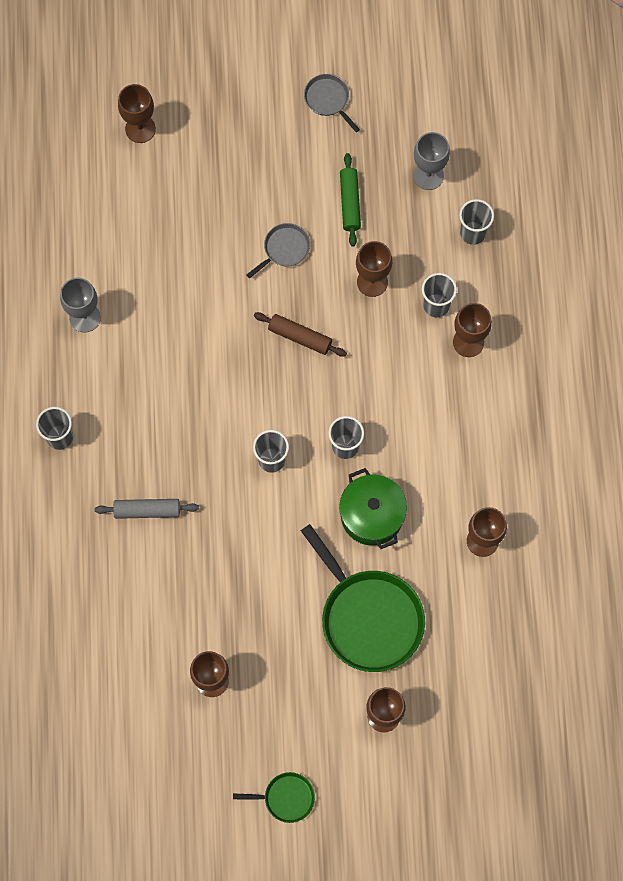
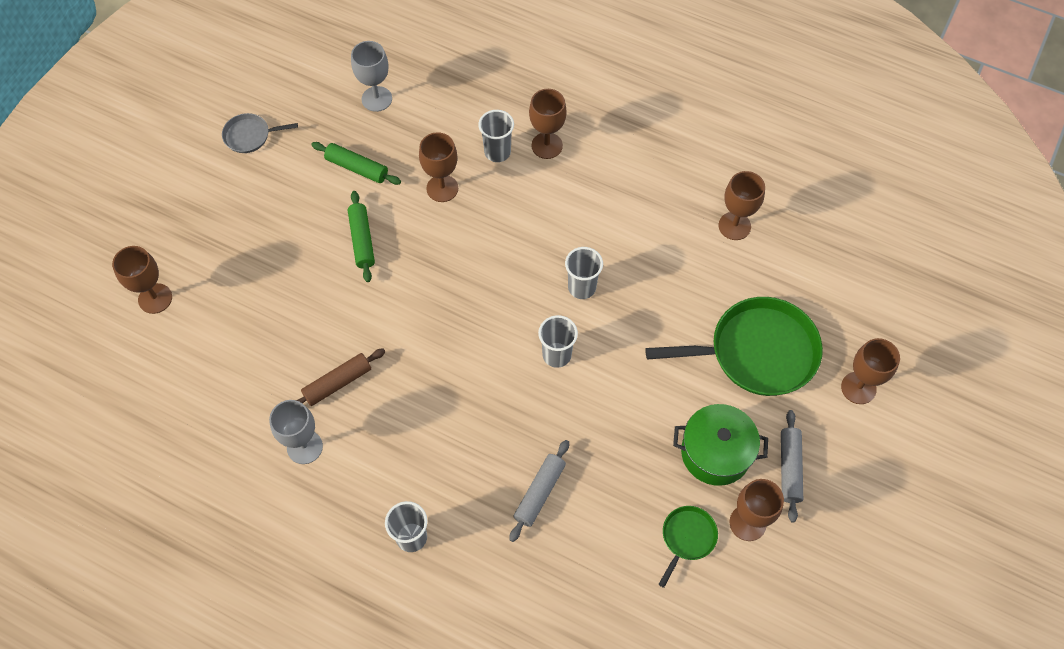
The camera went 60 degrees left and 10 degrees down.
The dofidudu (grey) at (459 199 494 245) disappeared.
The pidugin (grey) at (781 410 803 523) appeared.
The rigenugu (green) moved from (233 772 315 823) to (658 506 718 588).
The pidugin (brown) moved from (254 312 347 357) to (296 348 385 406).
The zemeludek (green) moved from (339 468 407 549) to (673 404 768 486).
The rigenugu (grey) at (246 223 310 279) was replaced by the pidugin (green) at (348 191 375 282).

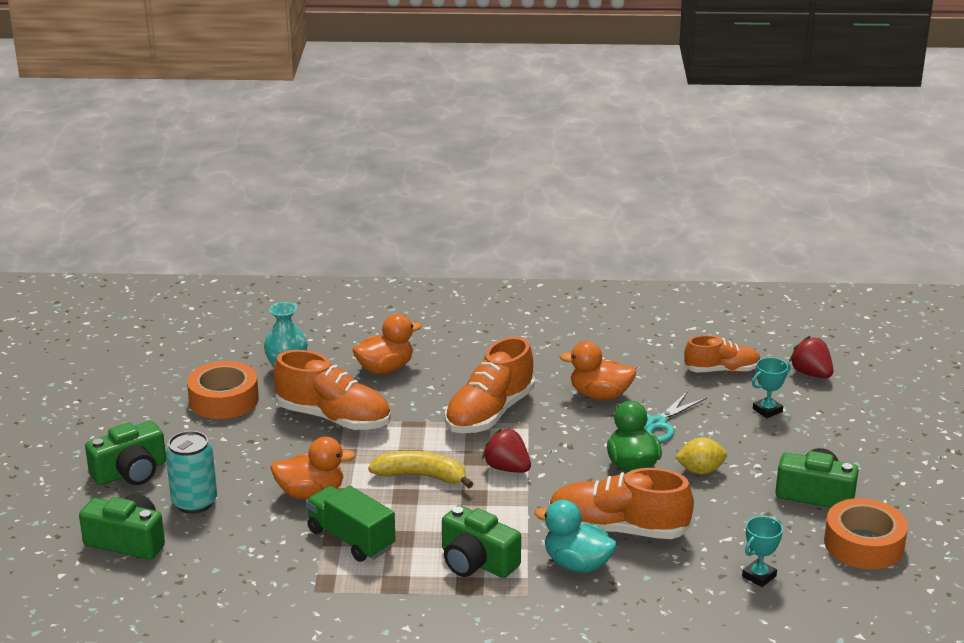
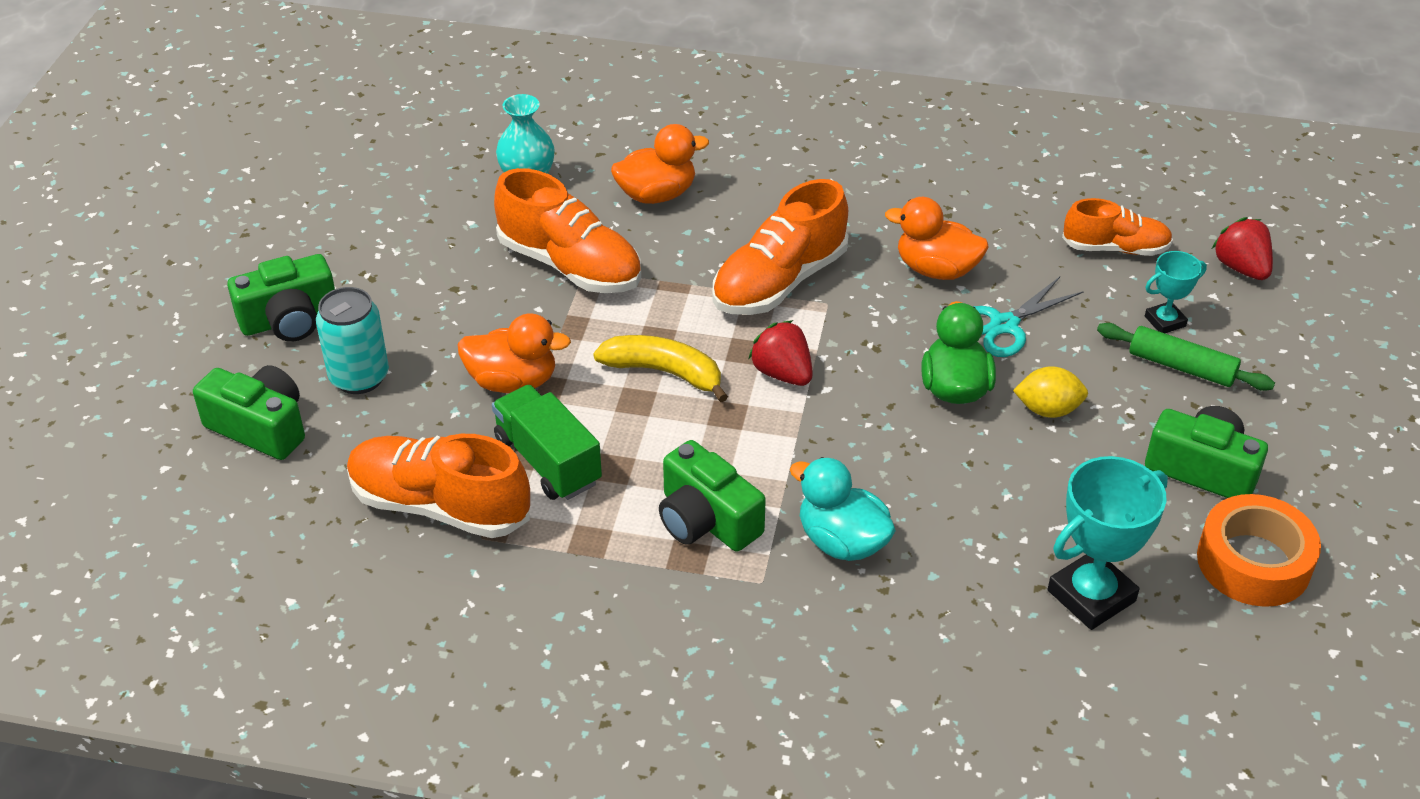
The camera went 10 degrees right and 15 degrees up.
The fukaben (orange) at (187 361 259 419) disappeared.
The pidugin (green) at (1097 323 1275 391) appeared.
The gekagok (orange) moved from (549 468 694 539) to (347 434 530 538).
The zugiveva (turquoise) at (742 516 783 587) changed to 1.81 times the size.

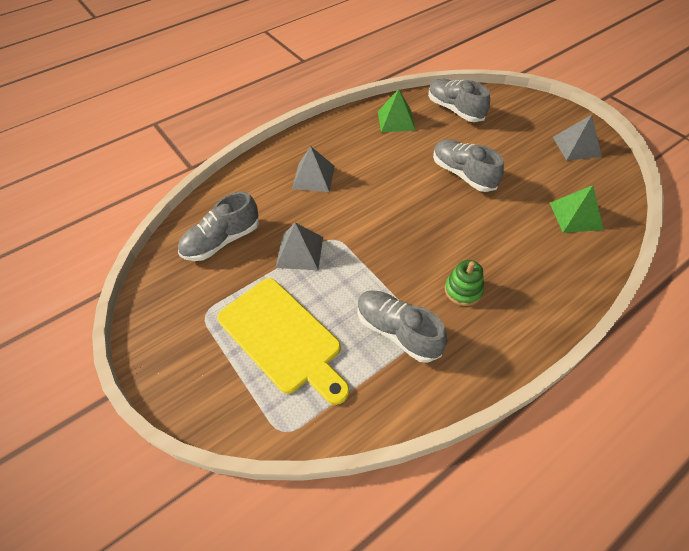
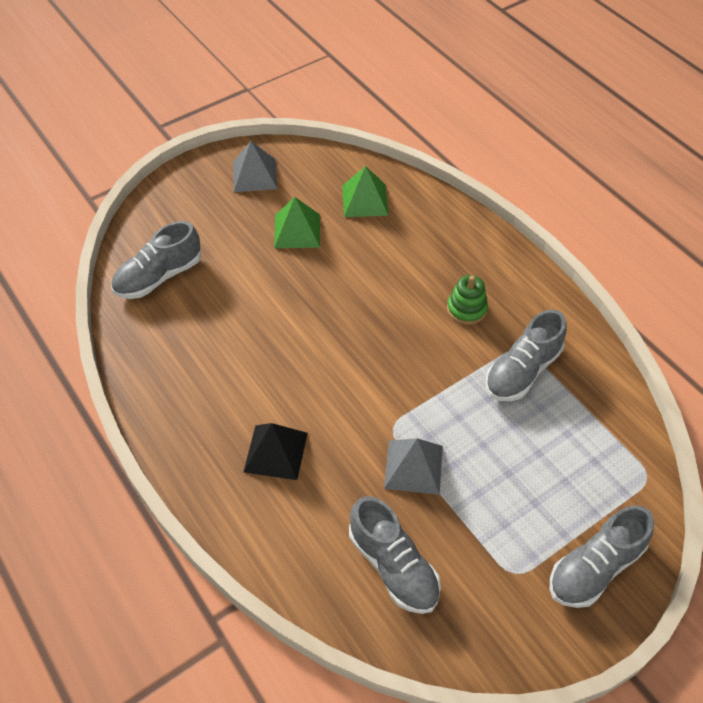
The camera went 90 degrees left and 0 degrees up.
The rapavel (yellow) at (218 278 350 405) disappeared.
The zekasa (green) moved from (378 89 416 132) to (274 197 320 248).
The gekagok (grey) moved from (433 139 504 192) to (550 505 654 608).
The zekasa (grey) at (292 146 335 192) became the zekasa (black) at (243 423 308 480).

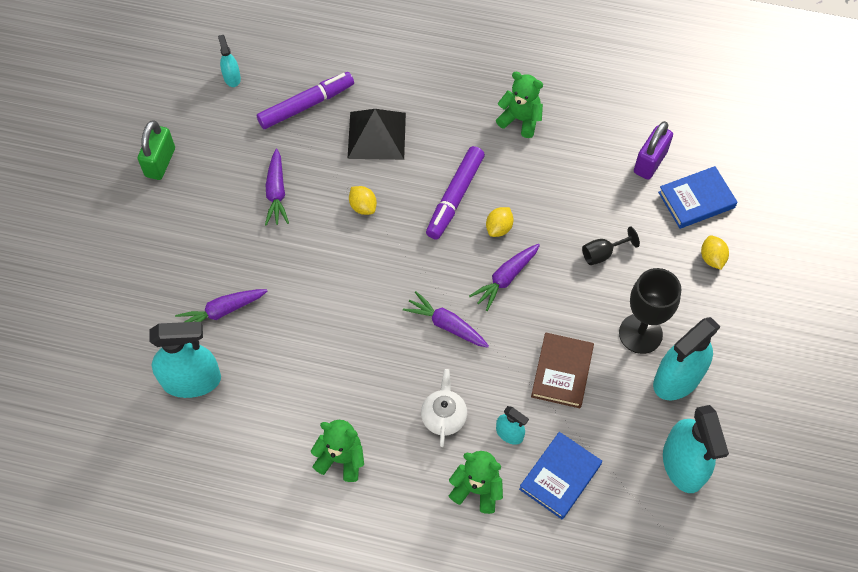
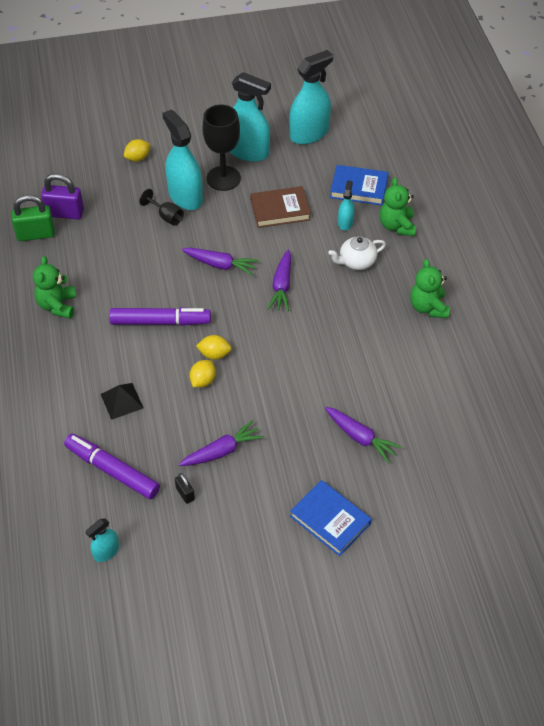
The camera went 115 degrees left and 10 degrees down.
The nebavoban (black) at (175 473 195 504) appeared.
The nebavoban (green) moved from (138 120 175 180) to (11 195 55 241).
The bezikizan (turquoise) moved from (149 322 221 398) to (162 109 203 210).
The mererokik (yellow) moved from (486 207 514 237) to (196 335 231 360).
The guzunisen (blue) moved from (658 166 738 229) to (290 480 371 556).
The zekasa (black) at (347 109 406 160) changed to 0.60 times the size.

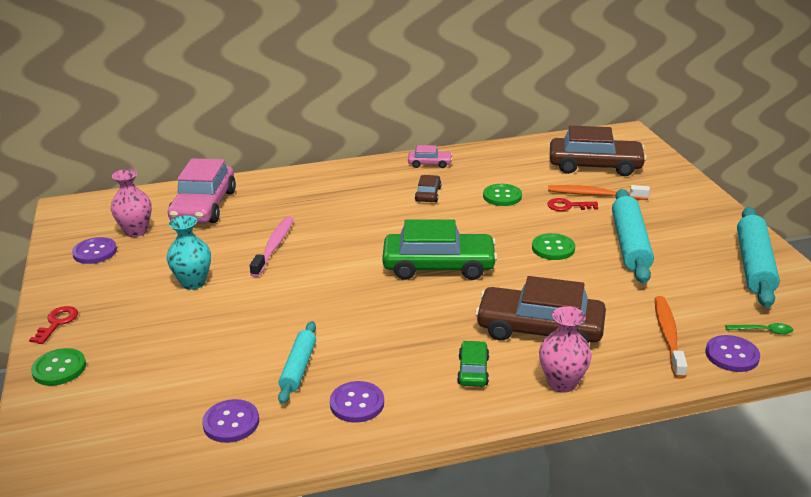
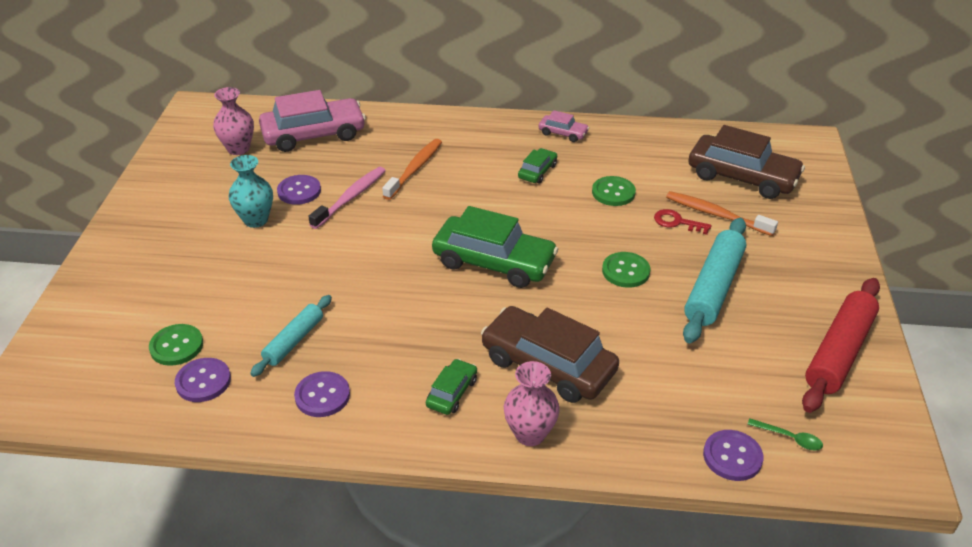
The camera went 20 degrees right and 10 degrees up.
The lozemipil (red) at (29 306 78 344) disappeared.
The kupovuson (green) moved from (31 348 86 386) to (149 324 203 366).
The kupovuson (purple) moved from (72 237 117 264) to (277 175 321 205).
The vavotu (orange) moved from (655 296 688 379) to (382 139 442 200).
The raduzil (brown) at (415 175 442 202) became the raduzil (green) at (518 148 557 183).
The pidugin (turquoise) at (737 207 780 307) became the pidugin (red) at (802 278 880 413).
The raduzil (pink) at (168 158 236 223) turned 135 degrees counterclockwise.

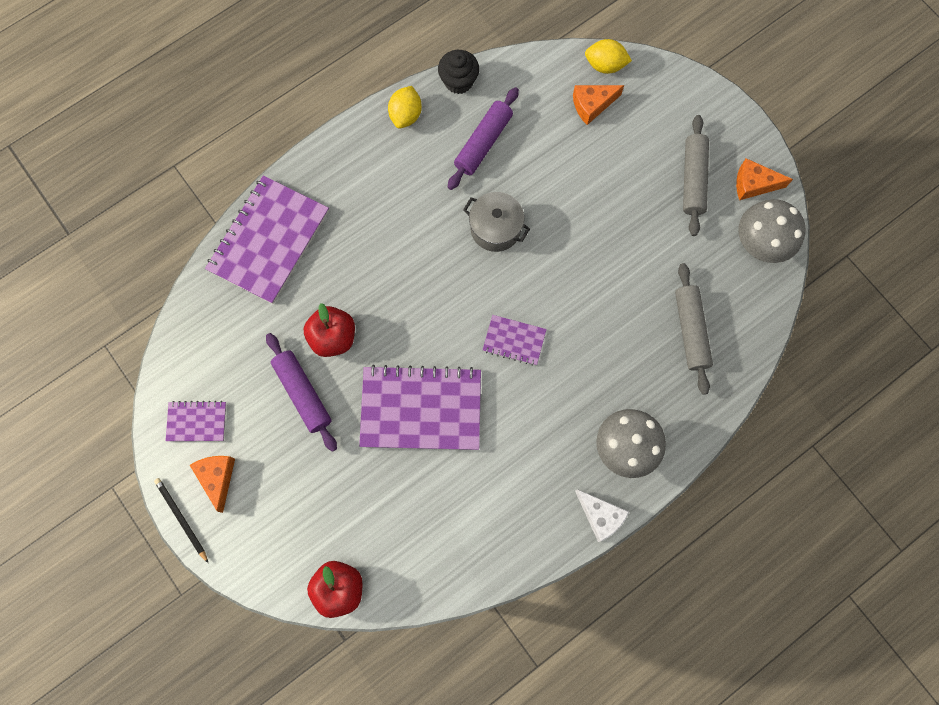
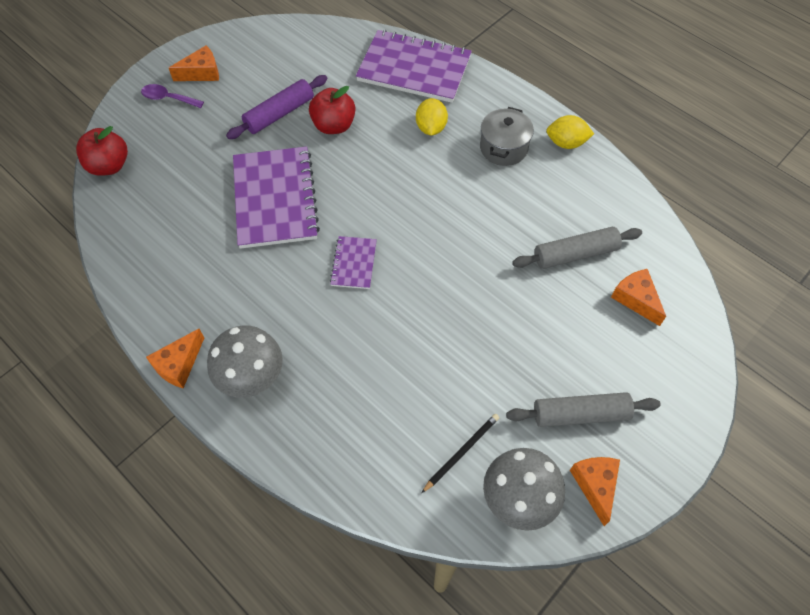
The camera went 80 degrees right and 15 degrees down.
The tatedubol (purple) at (165 401 226 441) disappeared.
The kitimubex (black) at (438 50 479 94) disappeared.
The pidugin (purple) at (448 87 519 190) disappeared.
The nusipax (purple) at (141 84 204 108) appeared.
The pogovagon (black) moved from (154 478 208 563) to (422 414 499 493).
The zemeludek (grey) moved from (463 192 530 252) to (480 107 534 166).
The mererokik (yellow) moved from (585 39 632 74) to (416 98 448 136).
The pidugin (grey) moved from (675 263 713 395) to (512 227 642 269).
The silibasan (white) at (575 489 629 542) became the silibasan (orange) at (146 329 204 388).

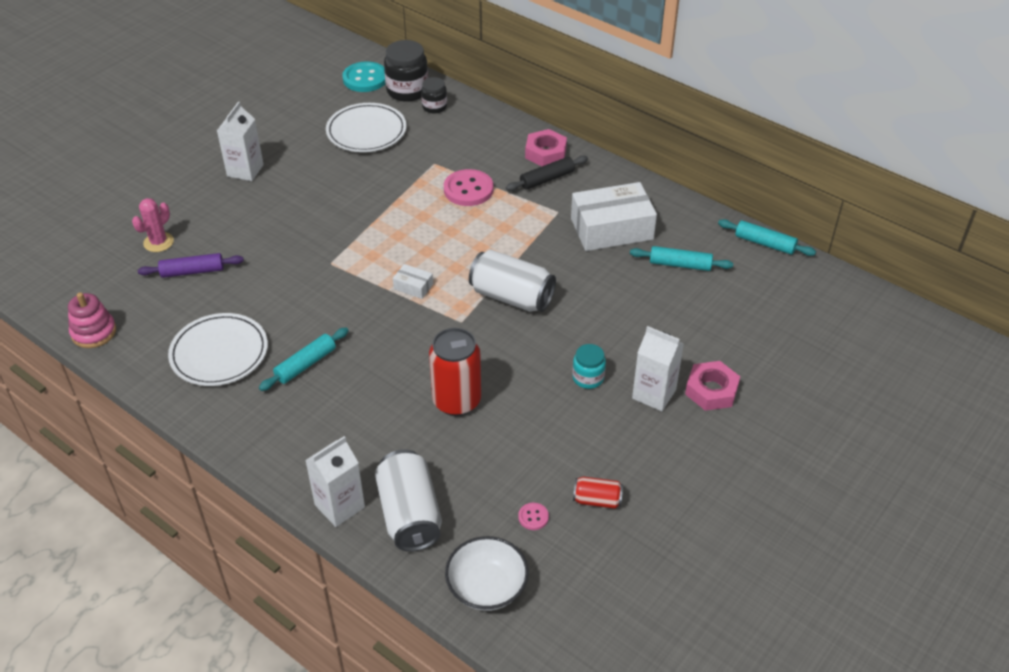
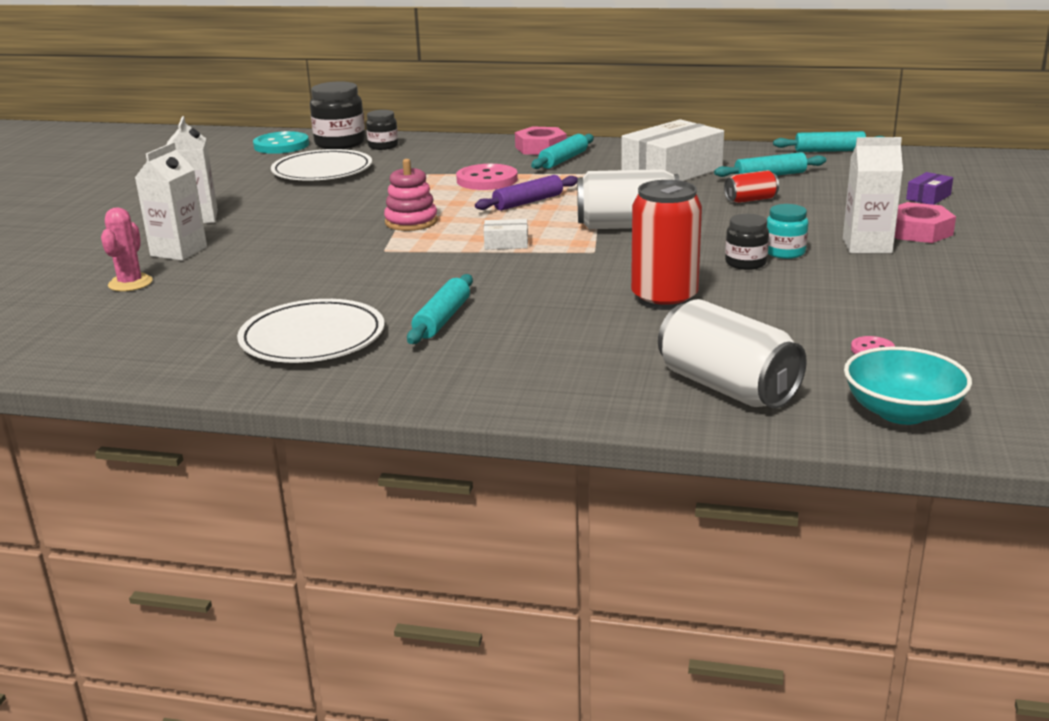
The camera went 25 degrees left and 20 degrees down.
The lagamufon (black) at (725 214 769 270) appeared.
The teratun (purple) at (906 172 953 205) appeared.
The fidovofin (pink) moved from (68 292 116 348) to (384 159 438 231).
The pidugin (purple) moved from (138 253 244 278) to (475 175 577 211).
The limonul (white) moved from (305 436 365 527) to (135 142 207 261).
The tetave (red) moved from (573 476 623 509) to (724 170 779 203).
The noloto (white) at (445 536 528 611) became the noloto (turquoise) at (844 347 972 425).
The pidugin (black) at (506 156 588 191) became the pidugin (turquoise) at (531 134 594 169).

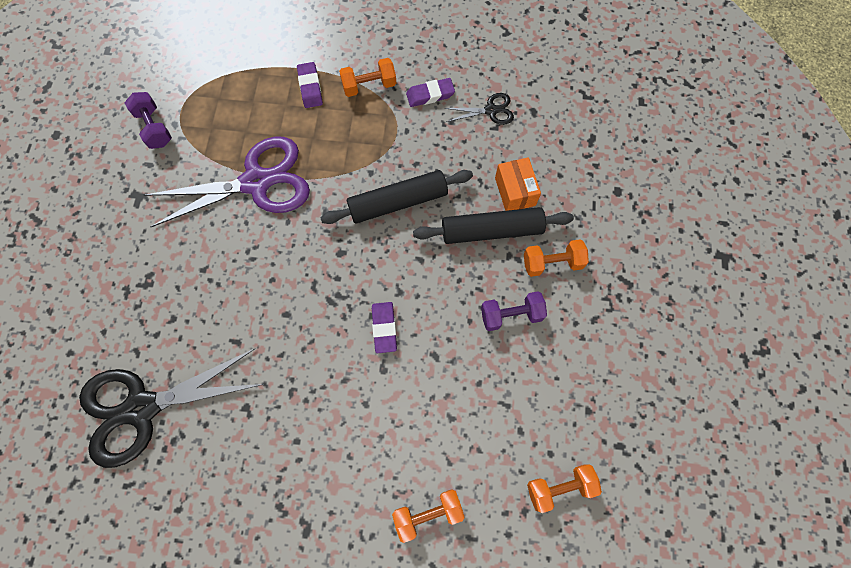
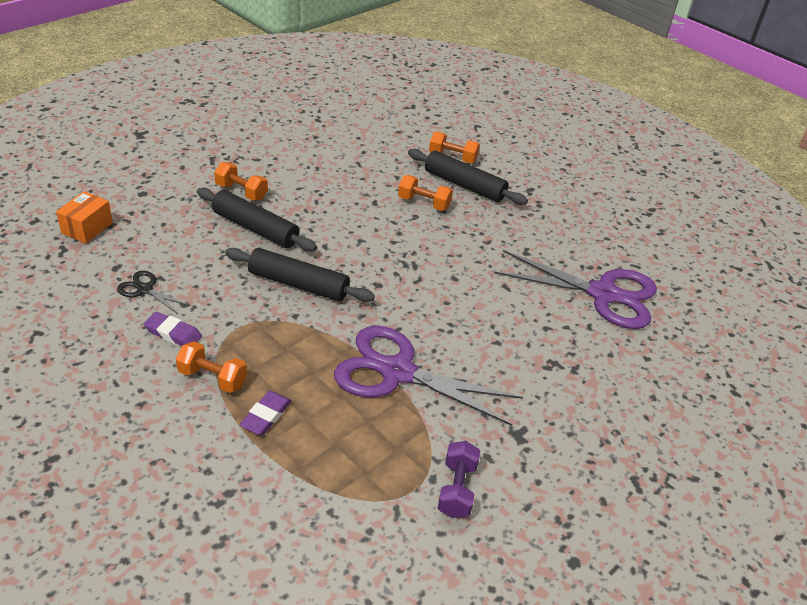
The camera went 145 degrees left and 30 degrees down.
The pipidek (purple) at (372 302 397 353) disappeared.
The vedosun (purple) at (481 291 547 331) disappeared.
The pidugin (black) at (408 149 528 205) appeared.
The teratun (orange) moved from (495 157 541 211) to (56 191 113 243).
The vedosun (orange) moved from (527 464 602 513) to (398 175 453 211).
The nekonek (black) at (79 348 264 468) became the nekonek (purple) at (494 250 657 329).

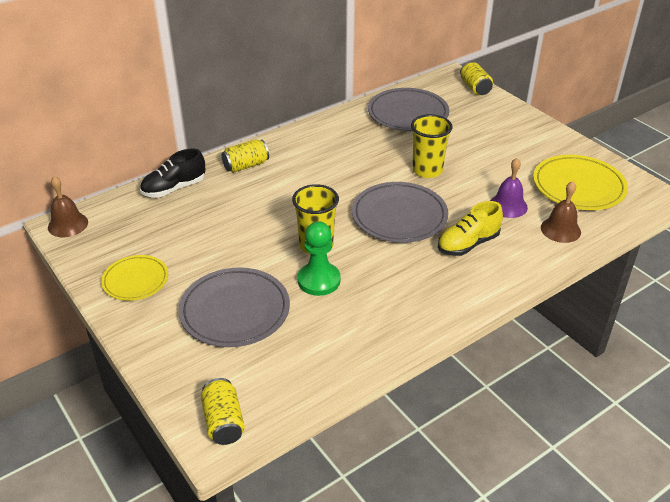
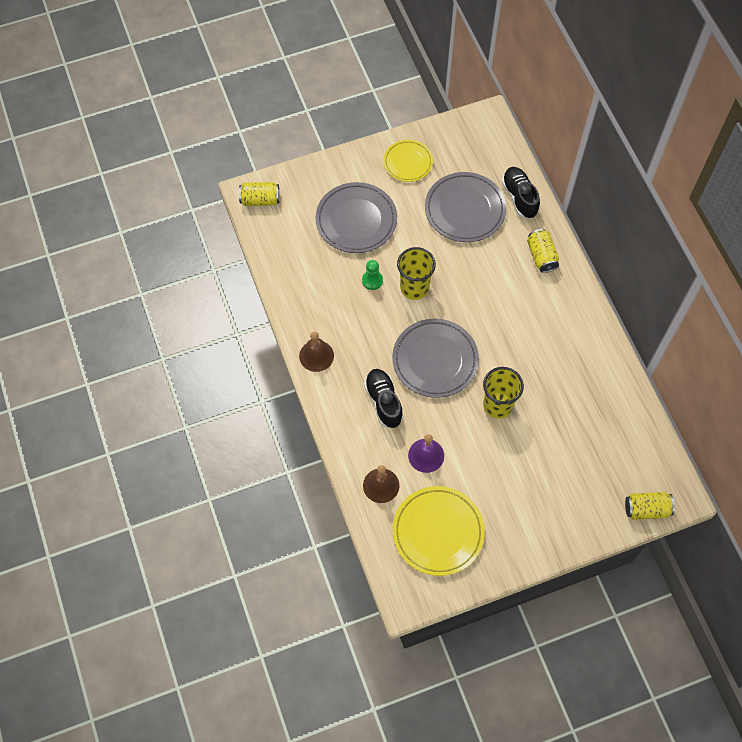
The camera went 105 degrees right and 25 degrees up.
The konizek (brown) moved from (48 176 88 237) to (299 332 334 372).
The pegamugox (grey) moved from (368 88 449 131) to (425 172 506 242).
The gekagok (yellow) at (438 201 503 256) became the gekagok (black) at (364 369 403 428).
The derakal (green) at (298 221 340 296) changed to 0.62 times the size.

